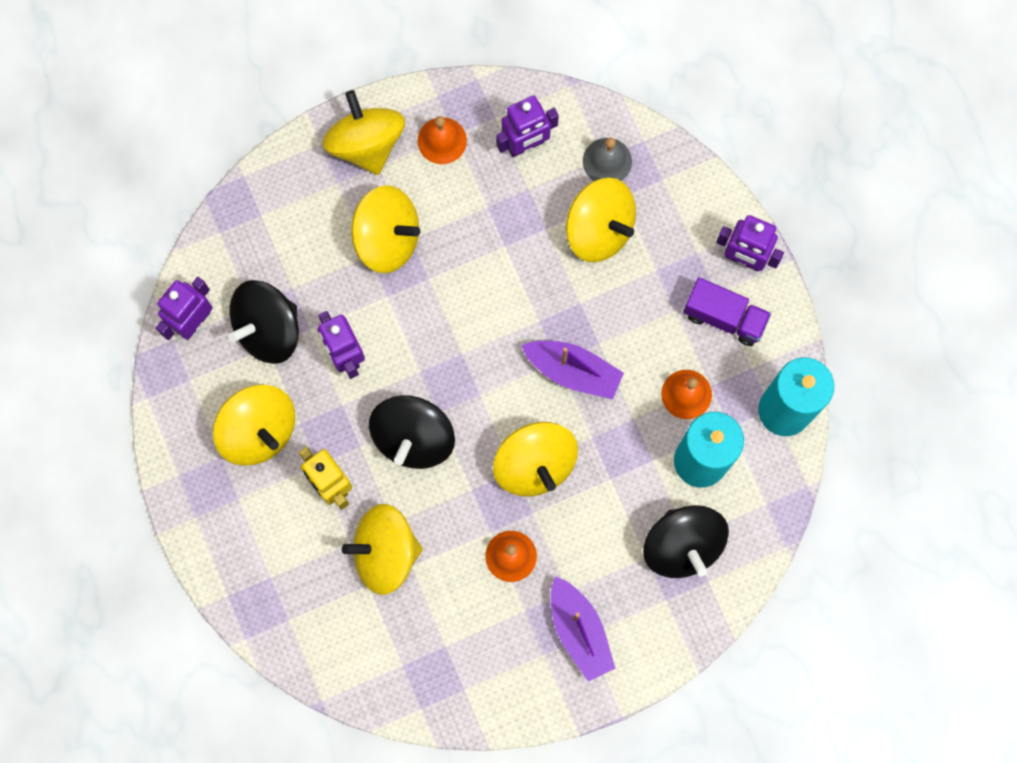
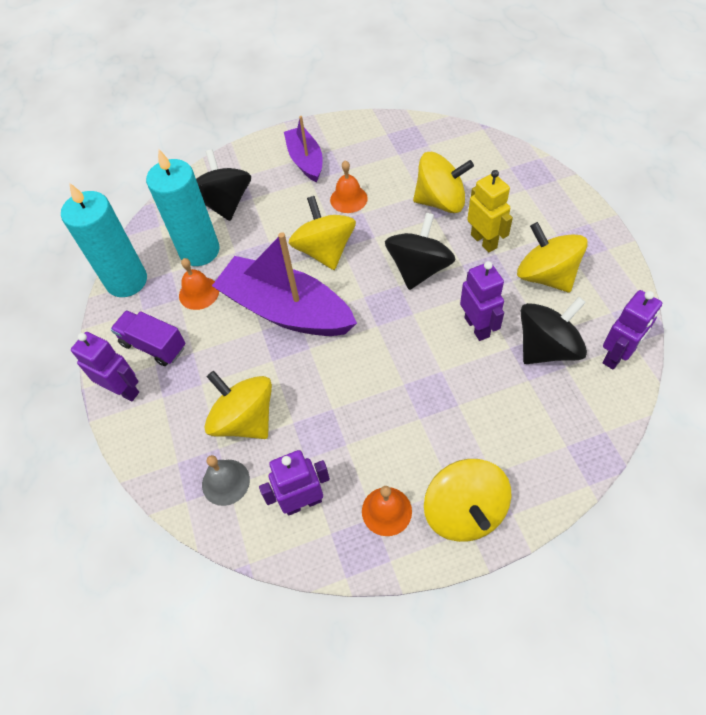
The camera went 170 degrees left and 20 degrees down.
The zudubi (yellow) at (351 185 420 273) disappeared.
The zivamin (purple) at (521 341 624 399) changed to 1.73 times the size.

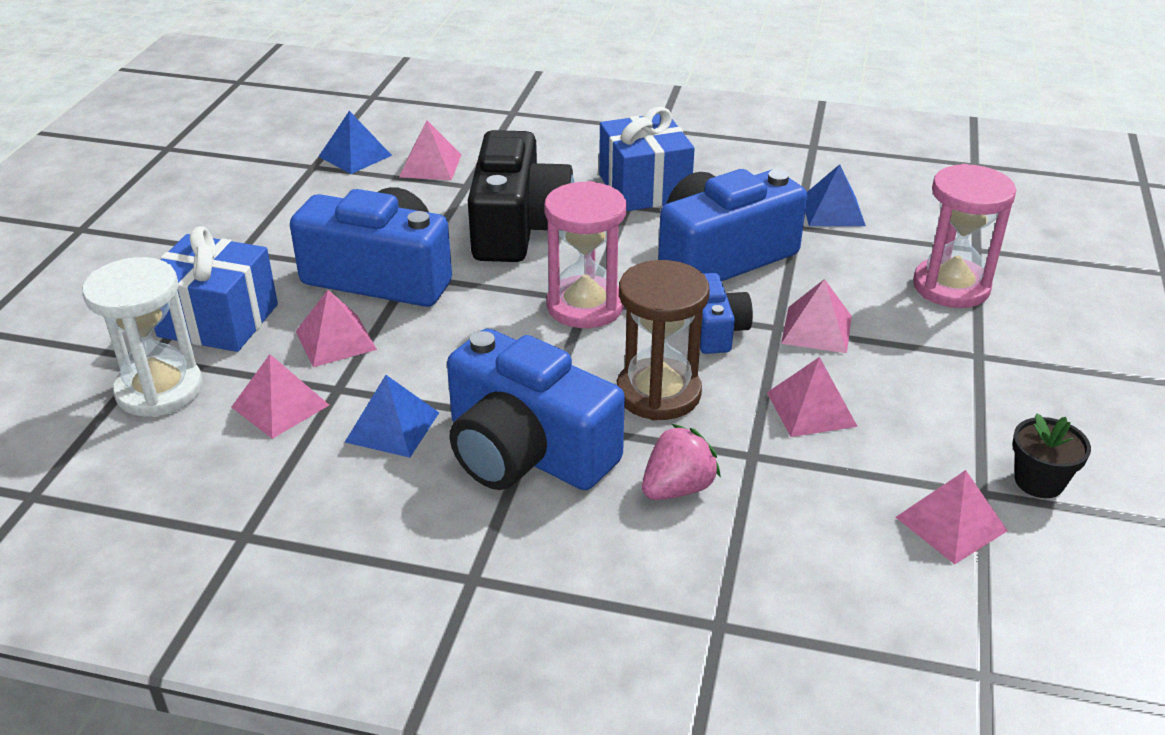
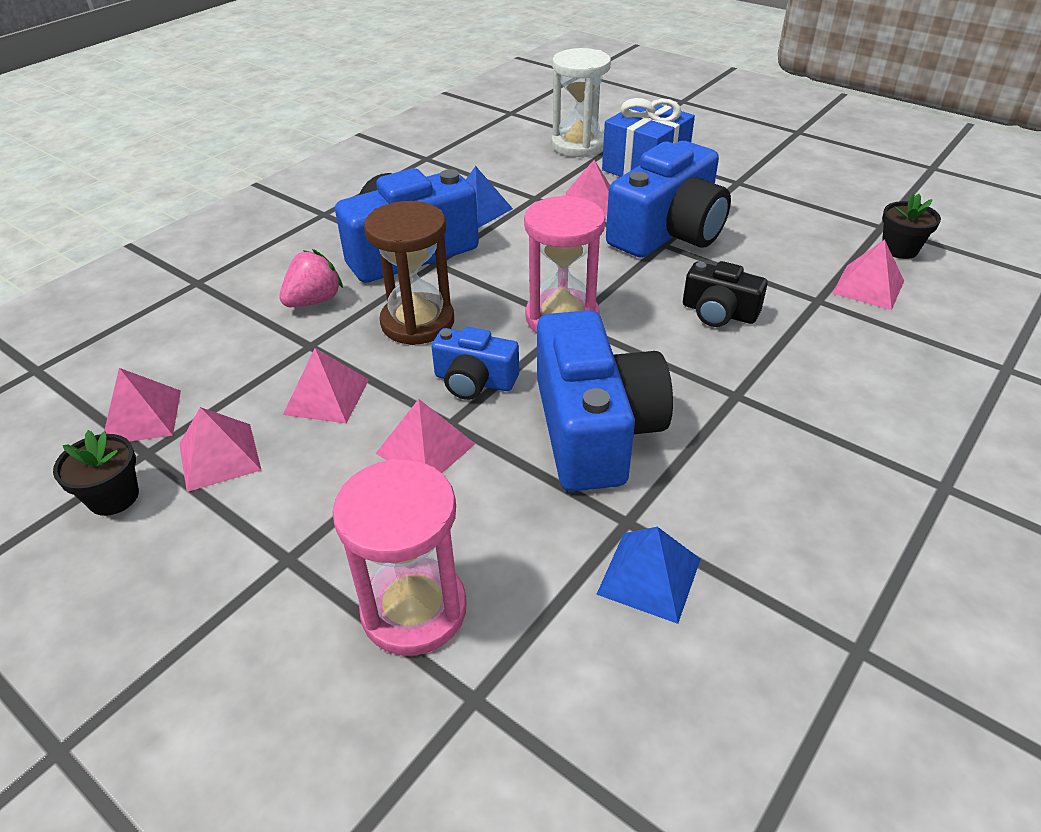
The camera went 115 degrees right and 5 degrees up.
The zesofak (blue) at (599 107 695 211) disappeared.
The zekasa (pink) moved from (231 354 329 439) to (179 407 261 492).
The zekasa (blue) at (318 111 392 174) was replaced by the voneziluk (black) at (882 193 941 259).
The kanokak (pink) at (642 424 721 500) turned 120 degrees counterclockwise.
The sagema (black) at (468 130 574 262) changed to 0.52 times the size.

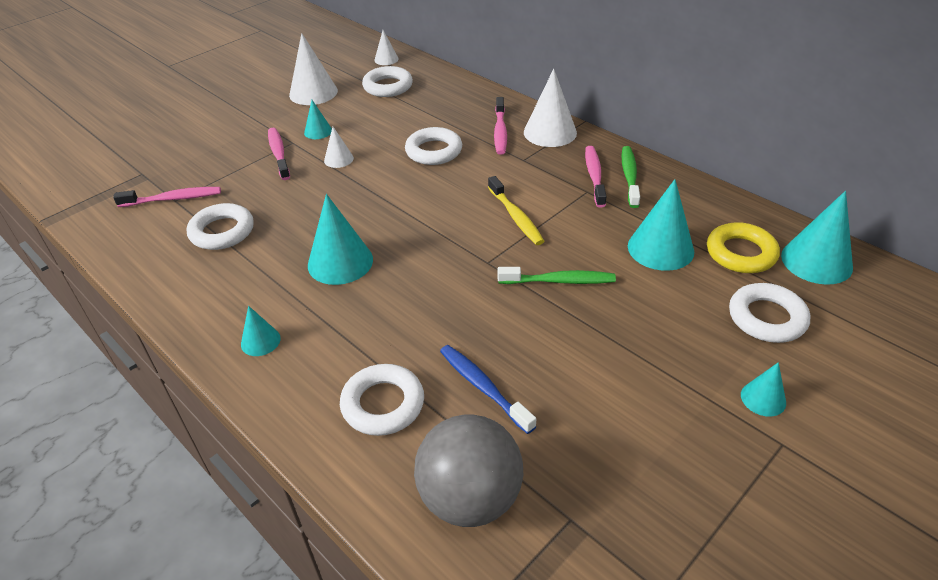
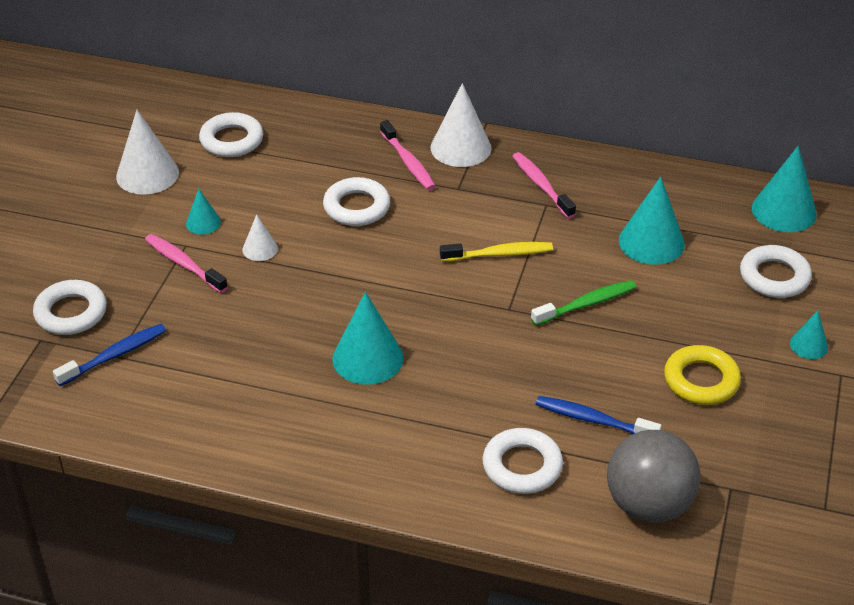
The camera went 30 degrees left and 0 degrees up.
The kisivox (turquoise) at (241 306 281 356) disappeared.
The kisivox (white) at (374 30 399 65) disappeared.
The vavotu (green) at (622 146 640 208) disappeared.
The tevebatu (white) moved from (187 203 254 250) to (33 280 107 335).
The tevebatu (yellow) moved from (707 222 780 273) to (664 345 741 405).
The vavotu (pink) at (113 187 221 207) became the vavotu (blue) at (53 324 166 386).
The vavotu (yellow) at (488 176 544 245) turned 45 degrees counterclockwise.

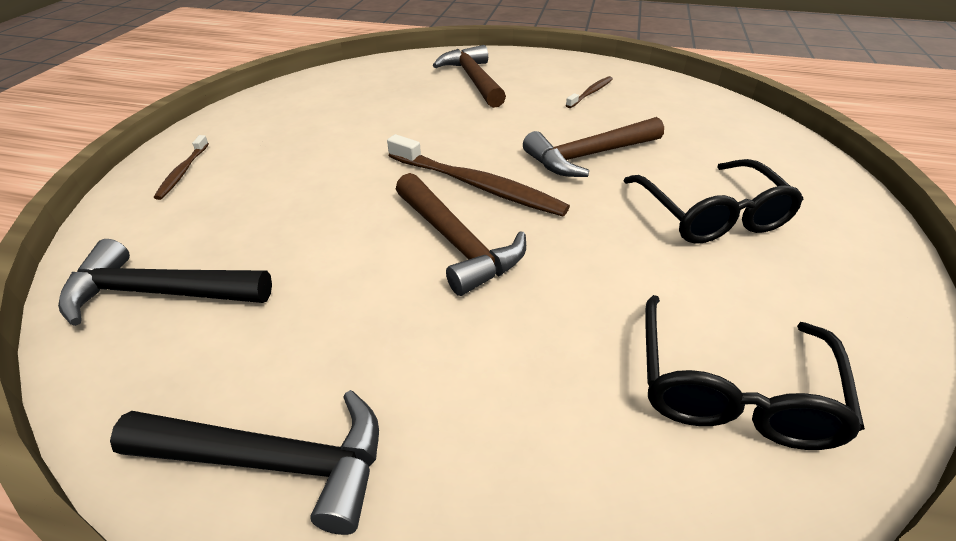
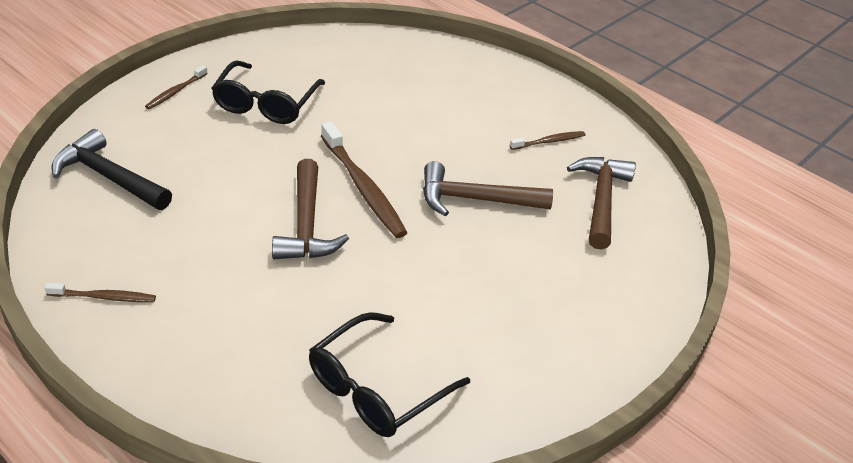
The camera went 25 degrees right and 0 degrees up.
The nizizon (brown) moved from (433 45 506 108) to (567 157 636 249).
The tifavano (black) moved from (624 159 804 244) to (211 60 325 124).
The nizizon (black) at (110 390 379 535) was replaced by the vavotu (brown) at (45 283 156 302).

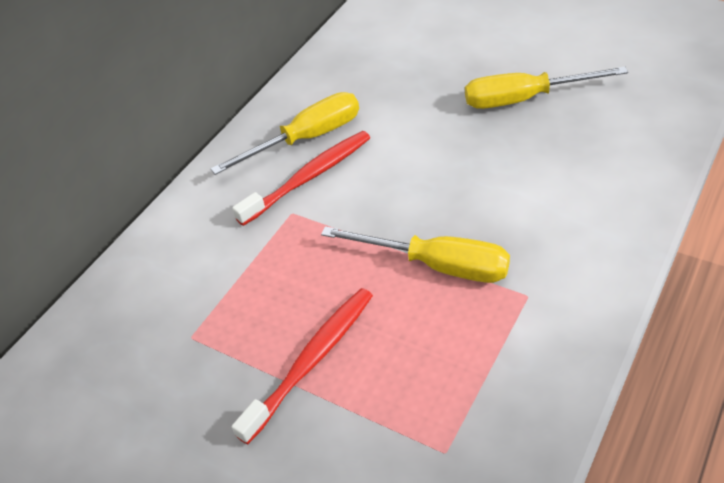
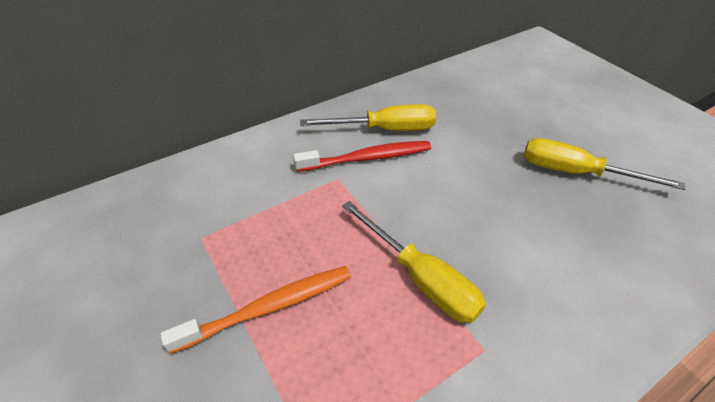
The camera went 20 degrees right and 0 degrees up.
The vavotu (red) at (232 288 373 445) became the vavotu (orange) at (160 266 351 354).

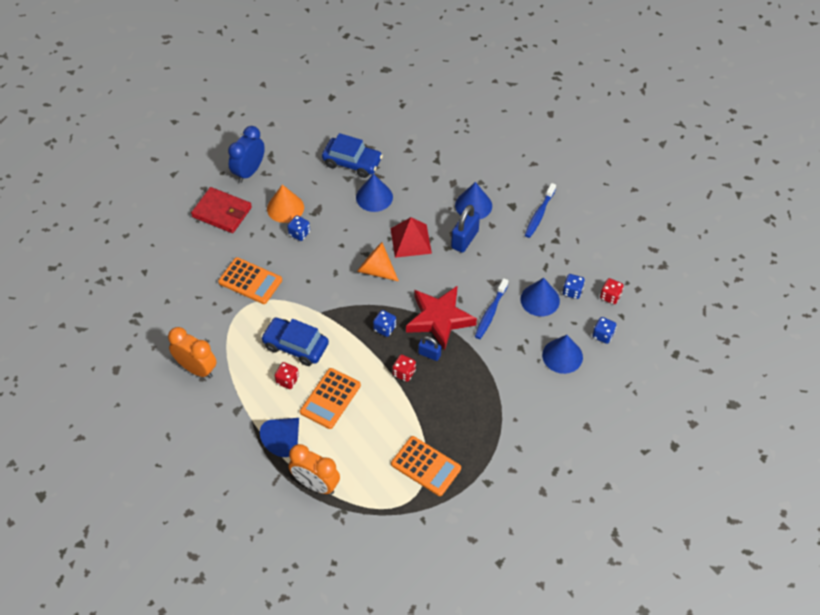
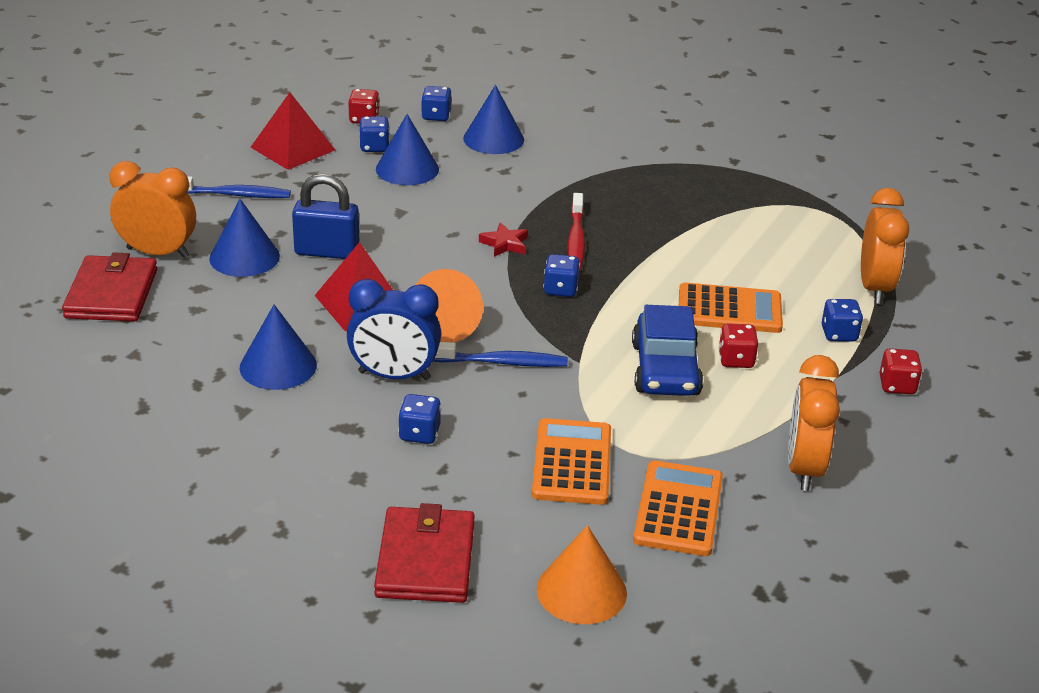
The camera went 115 degrees left and 20 degrees down.
The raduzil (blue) at (322 133 383 178) disappeared.
The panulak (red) at (62 252 157 321) appeared.
The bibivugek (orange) at (110 161 196 258) appeared.
The zekasa (red) at (251 92 335 170) appeared.
The bibivugek (blue) moved from (228 126 265 183) to (347 279 441 380).
The kisivox (orange) moved from (267 185 304 223) to (537 525 627 624).
The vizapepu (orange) moved from (391 436 461 496) to (633 460 723 556).
The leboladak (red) moved from (392 355 416 382) to (879 348 922 394).
The vavotu (blue) moved from (475 278 508 339) to (433 342 568 367).
The kisivox (blue) at (260 418 299 457) was replaced by the leboladak (blue) at (822 299 863 342).
The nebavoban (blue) at (418 336 441 361) was replaced by the vavotu (red) at (568 193 585 270).
The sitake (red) at (406 286 477 351) changed to 0.42 times the size.

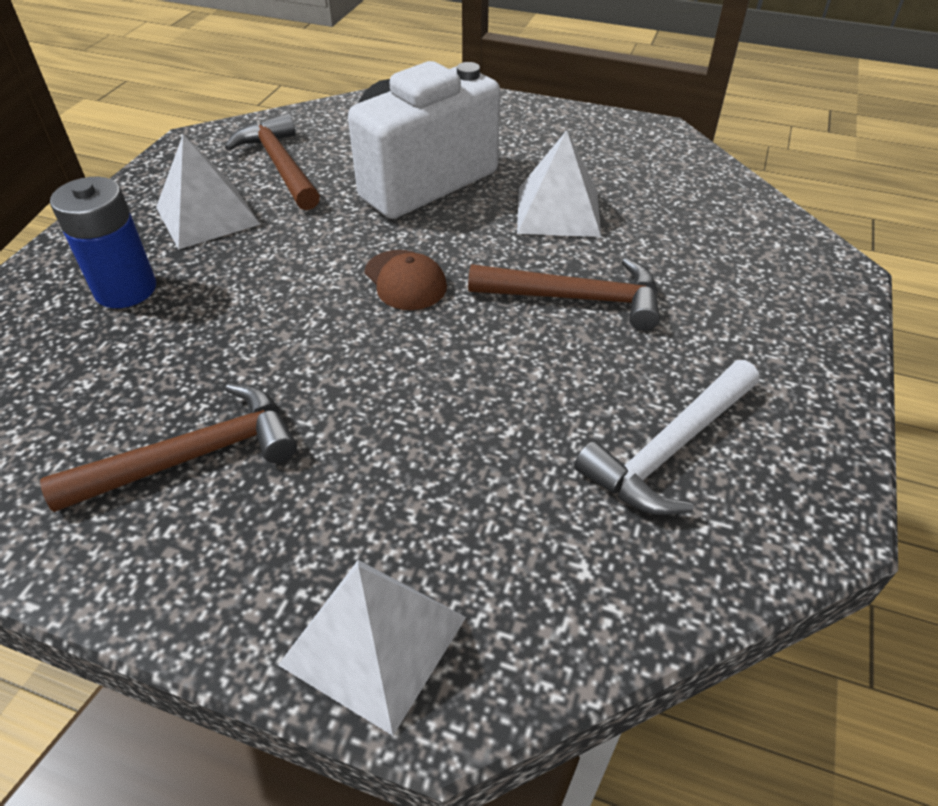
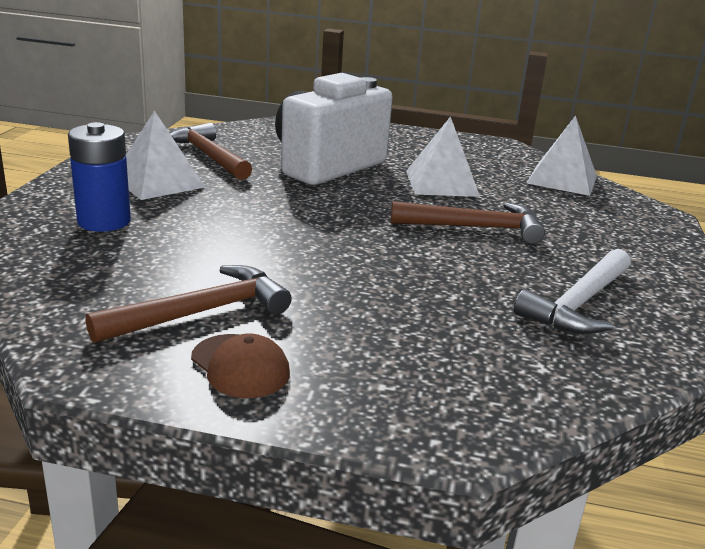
The camera went 10 degrees left and 20 degrees down.
The zekasa (white) moved from (278 560 466 736) to (527 115 597 196).
The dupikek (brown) moved from (364 250 447 310) to (191 333 290 398).

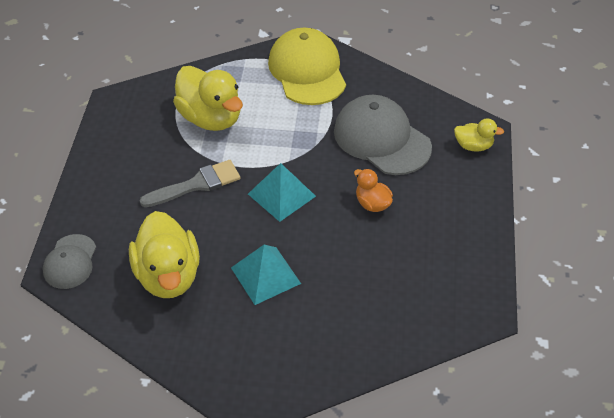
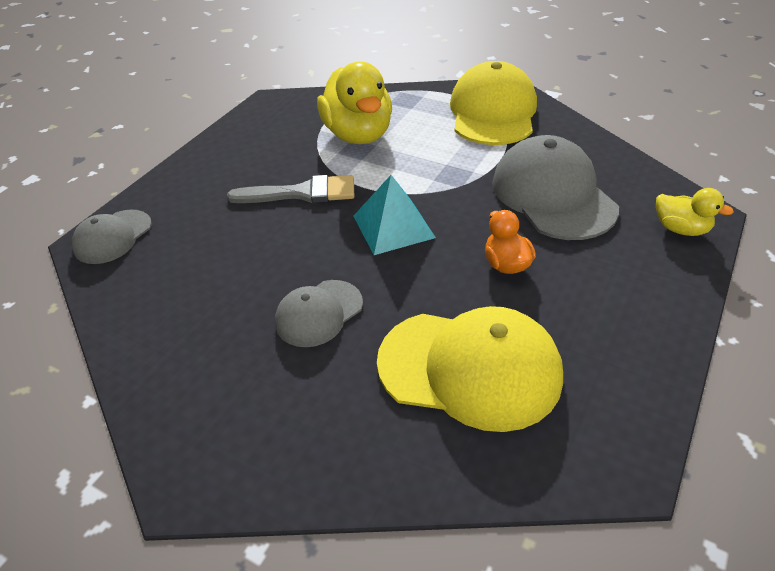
The camera went 25 degrees right and 5 degrees down.
The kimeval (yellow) at (129 211 200 298) disappeared.
The dupikek (yellow) at (377 306 563 432) appeared.
The zekasa (turquoise) at (231 245 301 305) was replaced by the dupikek (grey) at (275 280 363 347).

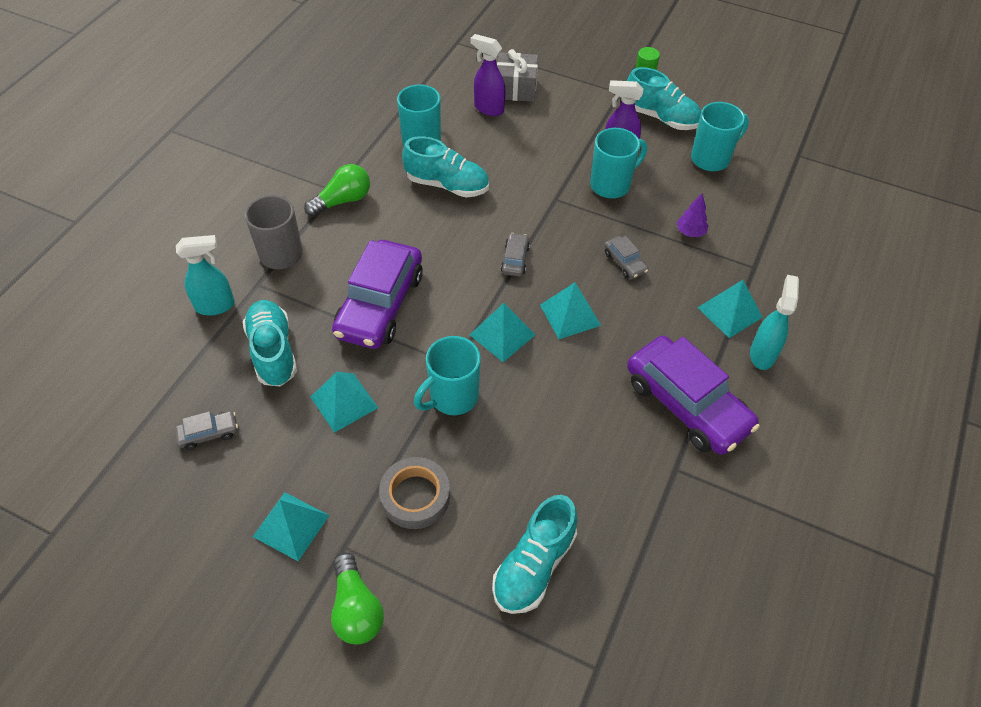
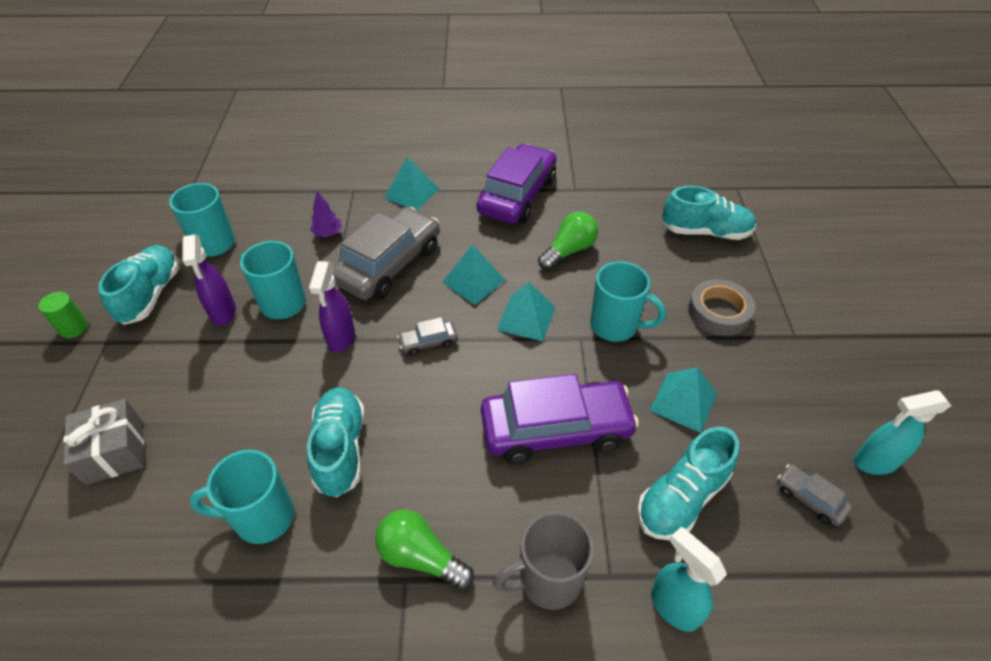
The camera went 115 degrees left and 5 degrees down.
The zekasa (turquoise) at (253 492 330 561) disappeared.
The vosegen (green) moved from (331 552 384 645) to (538 212 598 270).
The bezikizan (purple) moved from (470 34 505 116) to (309 261 355 353).
The bezikizan (turquoise) moved from (750 275 799 370) to (854 390 951 475).
The raduzil (grey) at (604 236 648 279) changed to 2.32 times the size.

